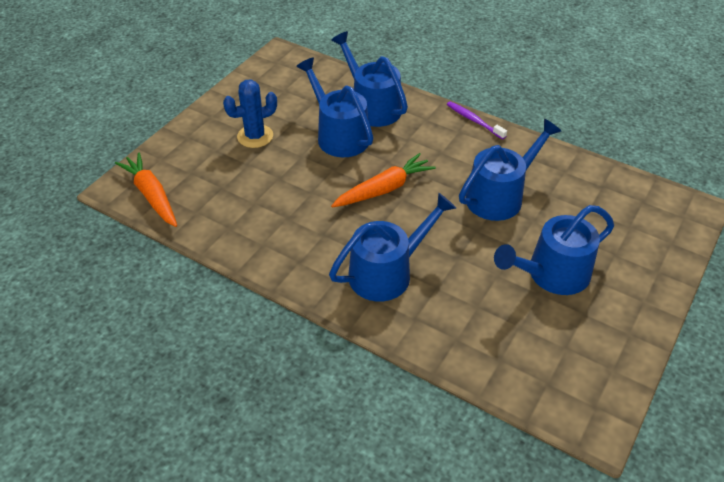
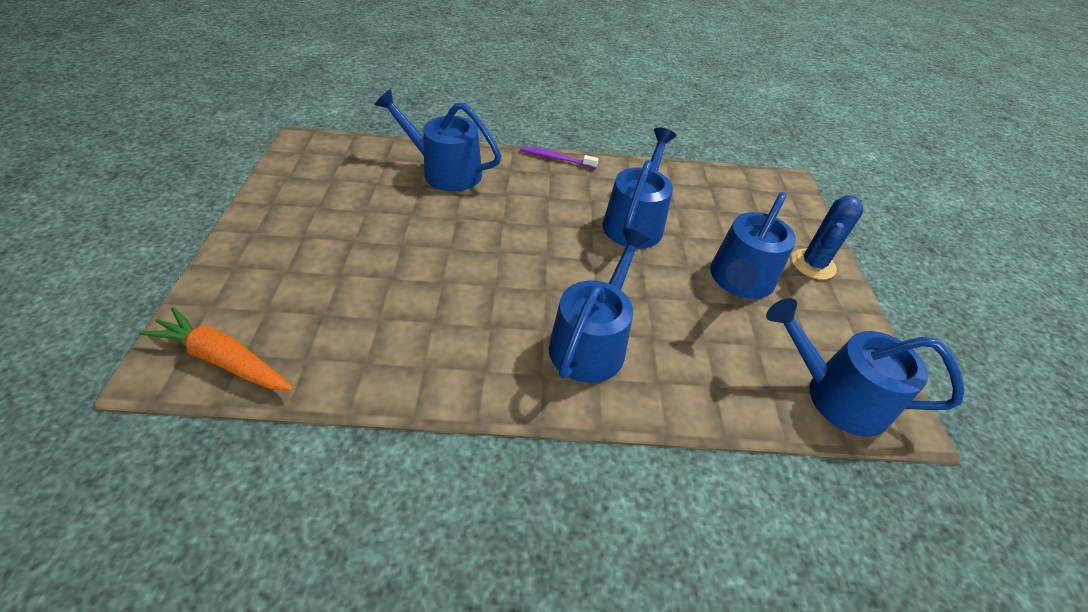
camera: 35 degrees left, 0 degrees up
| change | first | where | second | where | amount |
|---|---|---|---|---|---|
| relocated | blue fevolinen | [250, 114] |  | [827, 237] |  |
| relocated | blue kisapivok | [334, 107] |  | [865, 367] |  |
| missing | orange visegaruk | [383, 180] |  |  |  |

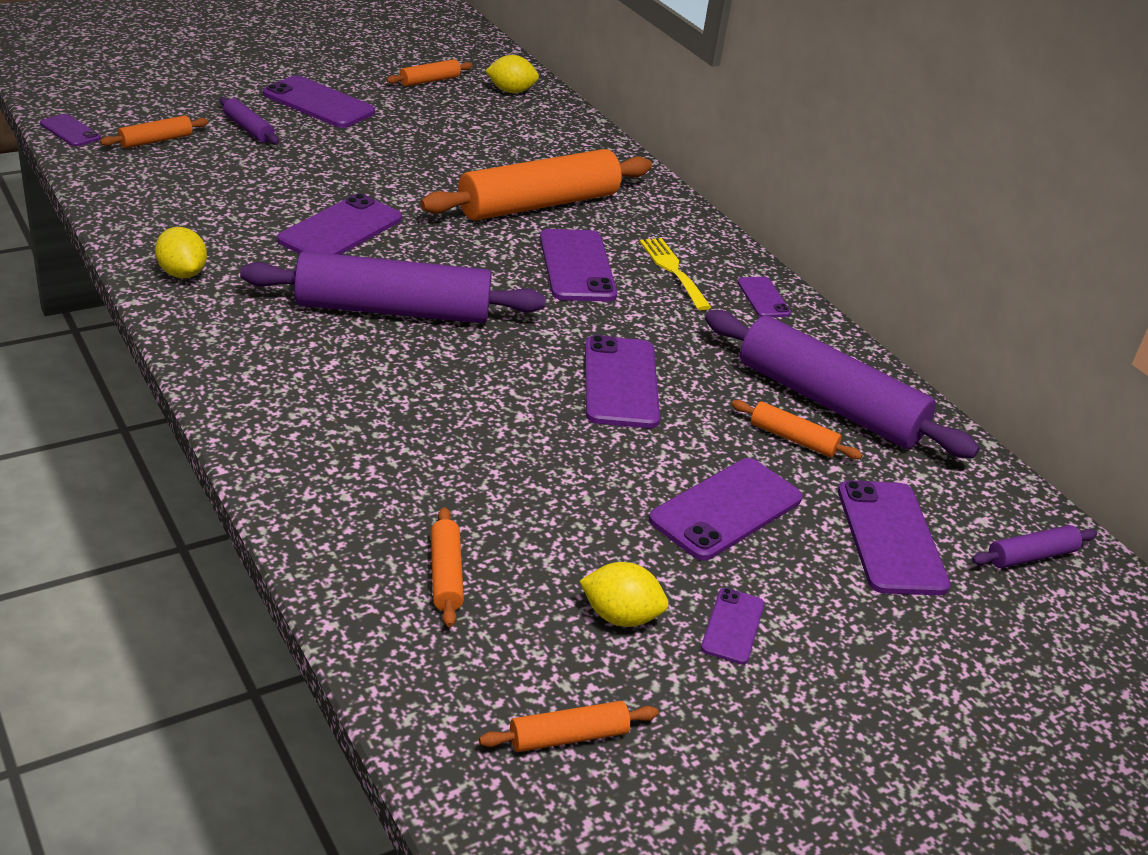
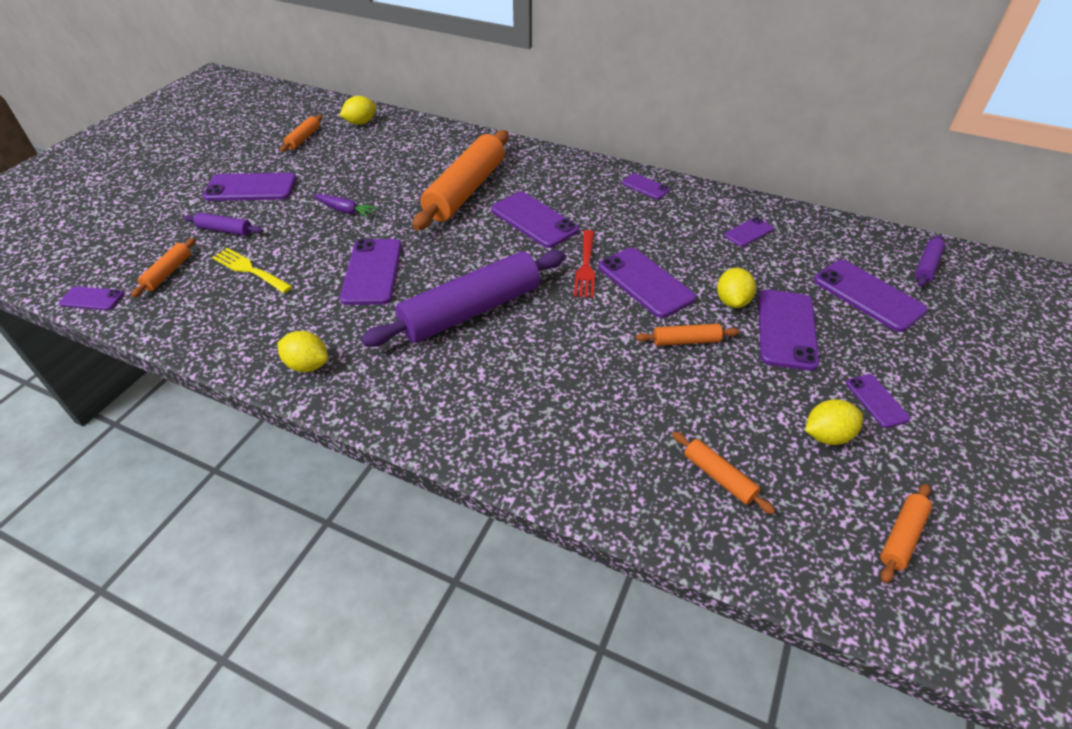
camera: 30 degrees left, 10 degrees up
| change | first | where | second | where | amount |
|---|---|---|---|---|---|
| relocated | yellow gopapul | [675, 274] |  | [252, 270] |  |
| exchanged | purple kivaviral | [842, 384] | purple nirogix | [749, 232] |  |
| relocated | orange kivaviral | [797, 429] |  | [687, 335] |  |
| appeared |  |  | purple visegaruk | [345, 206] |  |
| appeared |  |  | red gopapul | [584, 264] |  |
| appeared |  |  | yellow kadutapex | [736, 288] |  |

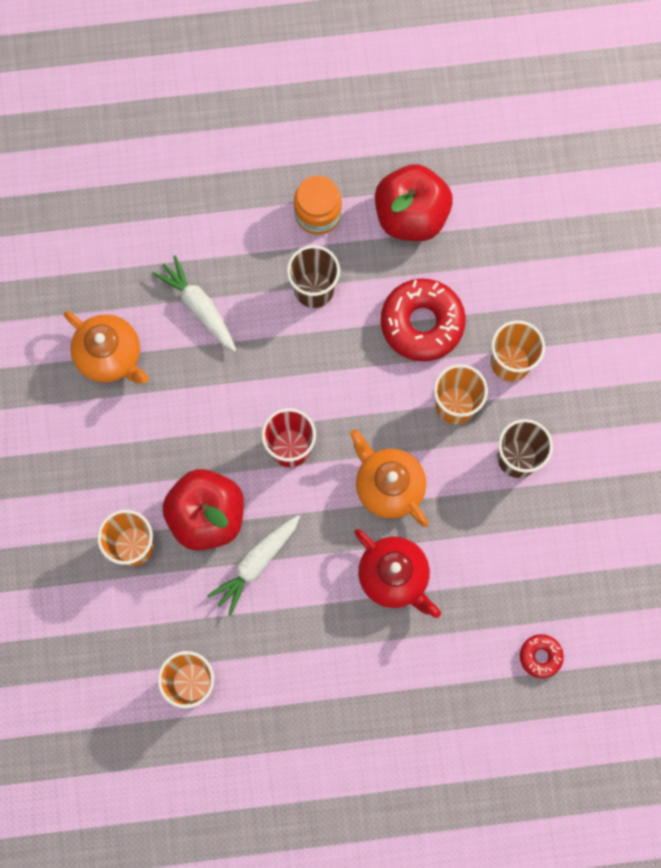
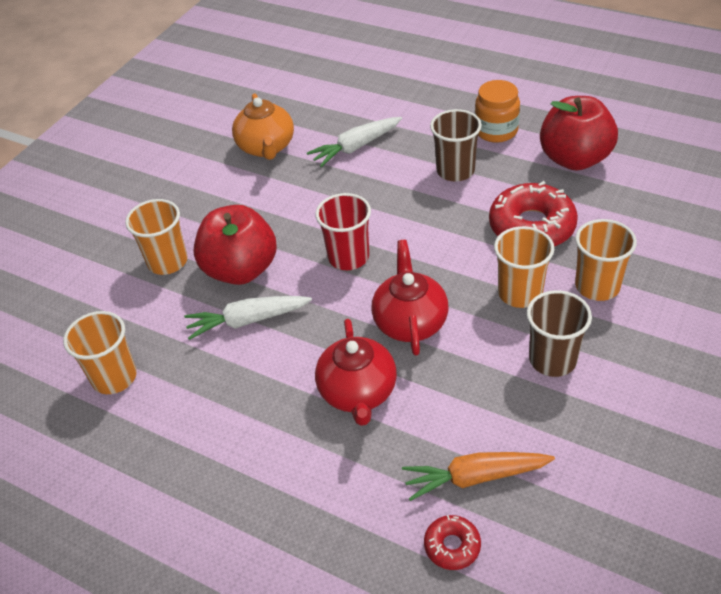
camera: 40 degrees right, 30 degrees down
| change | first | where | second | where | amount |
|---|---|---|---|---|---|
| spun | white visegaruk | [194, 303] |  | [354, 142] | 120 degrees counterclockwise |
| colour | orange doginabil | [389, 478] | red doginabil | [409, 298] |  |
| appeared |  |  | orange visegaruk | [478, 476] |  |

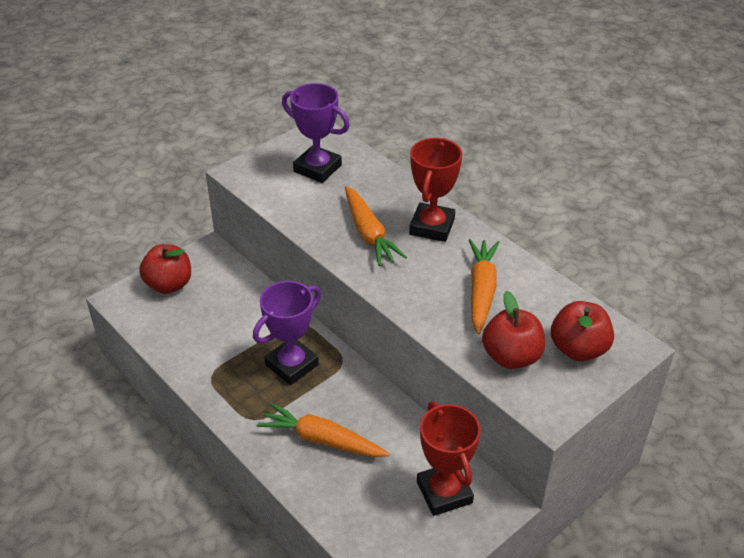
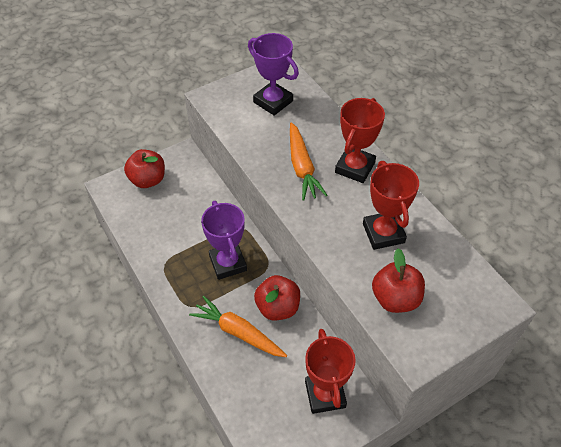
camera: 10 degrees right, 10 degrees up
| change | first | where | second | where | amount |
|---|---|---|---|---|---|
| spun | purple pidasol | [287, 333] |  | [224, 240] | 75 degrees counterclockwise |
| exchanged | orange visegaruk | [484, 286] | red pidasol | [391, 205] |  |
| relocated | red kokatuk | [582, 331] |  | [277, 297] |  |

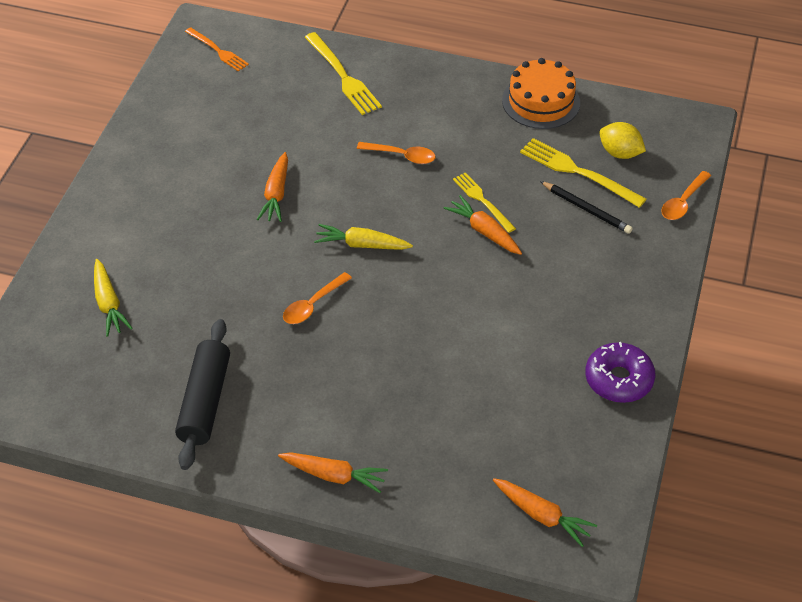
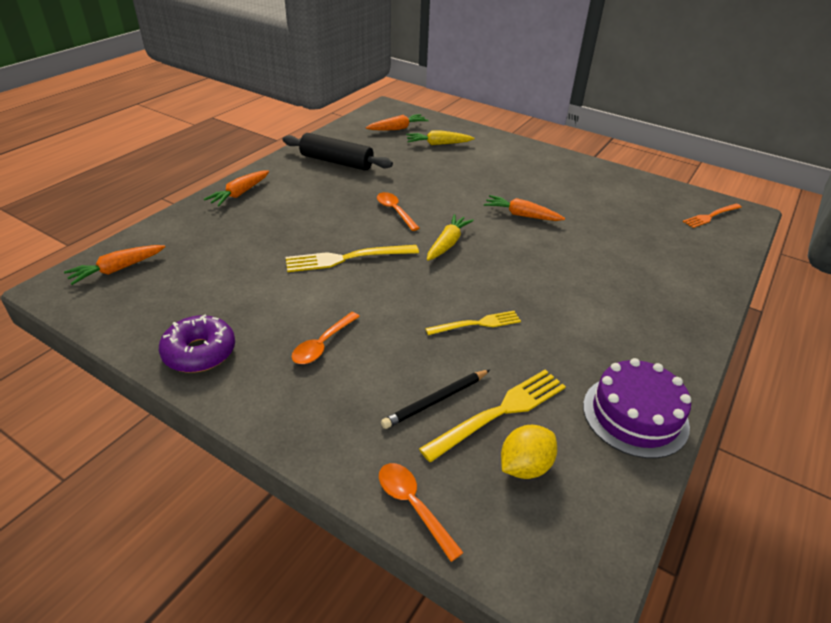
camera: 105 degrees right, 10 degrees down
| change | first | where | second | where | amount |
|---|---|---|---|---|---|
| relocated | yellow gopapul | [343, 73] |  | [352, 258] |  |
| relocated | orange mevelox | [396, 153] |  | [326, 338] |  |
| relocated | orange visegaruk | [483, 225] |  | [397, 122] |  |
| colour | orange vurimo | [541, 93] | purple vurimo | [637, 408] |  |

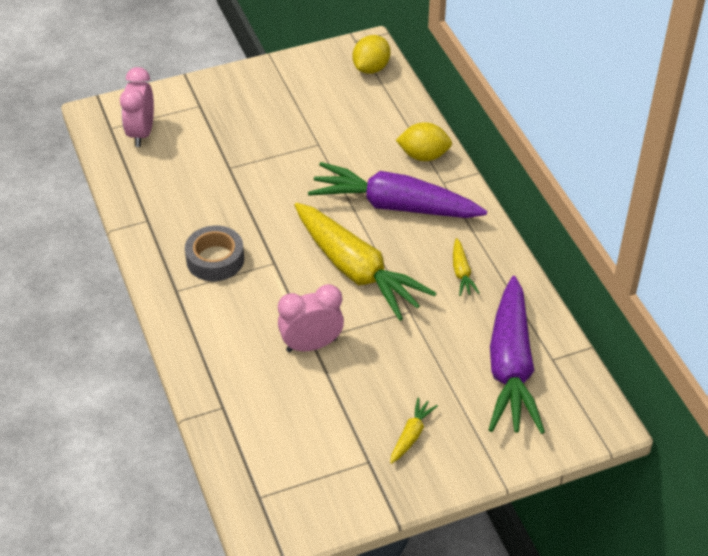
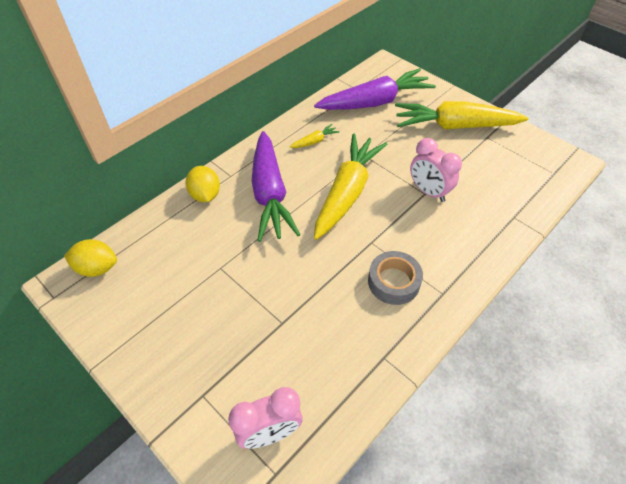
camera: 115 degrees left, 5 degrees up
| change | first | where | second | where | amount |
|---|---|---|---|---|---|
| size | yellow visegaruk | [414, 430] |  | [462, 115] | x2.44 |

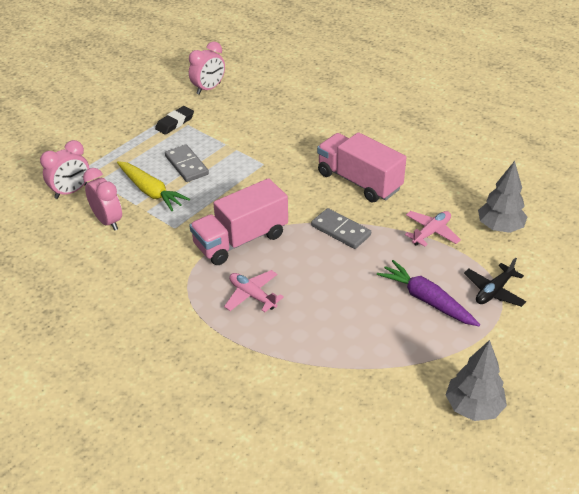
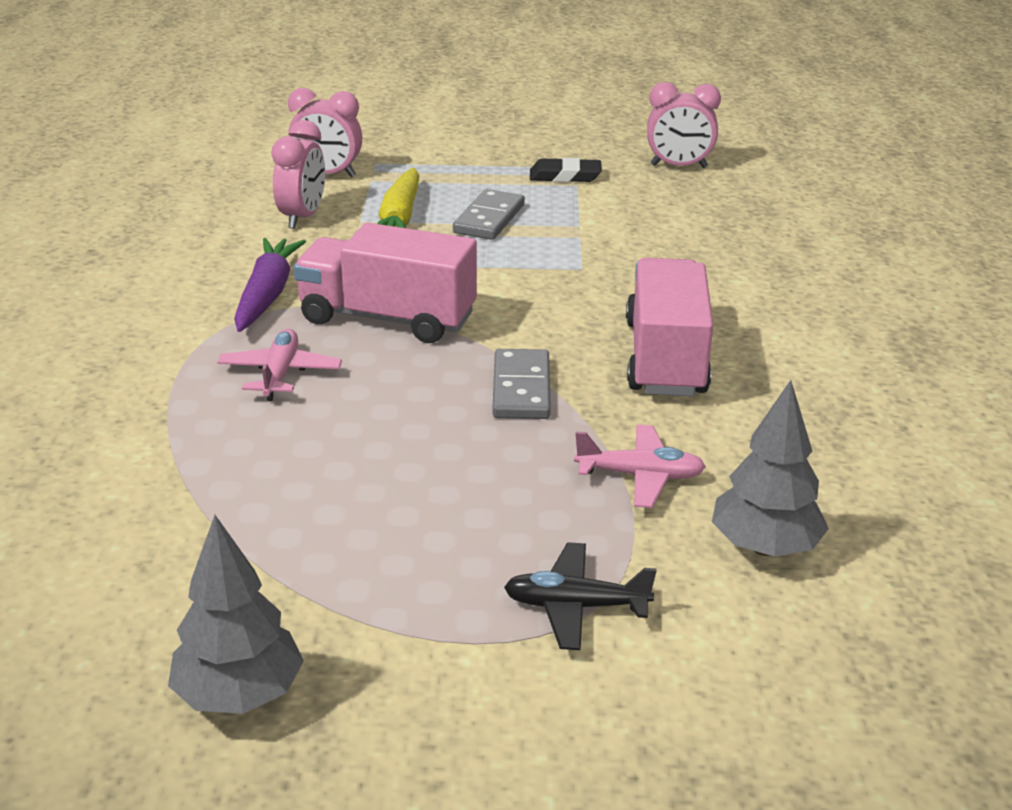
camera: 50 degrees right, 10 degrees down
| change | first | where | second | where | amount |
|---|---|---|---|---|---|
| relocated | purple visegaruk | [428, 293] |  | [270, 285] |  |

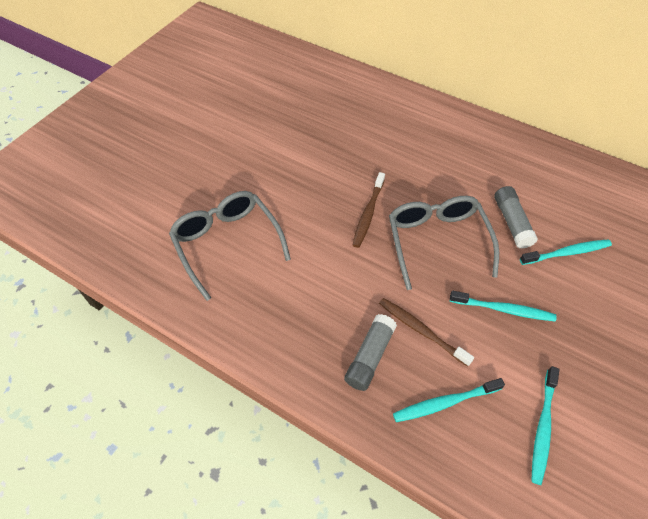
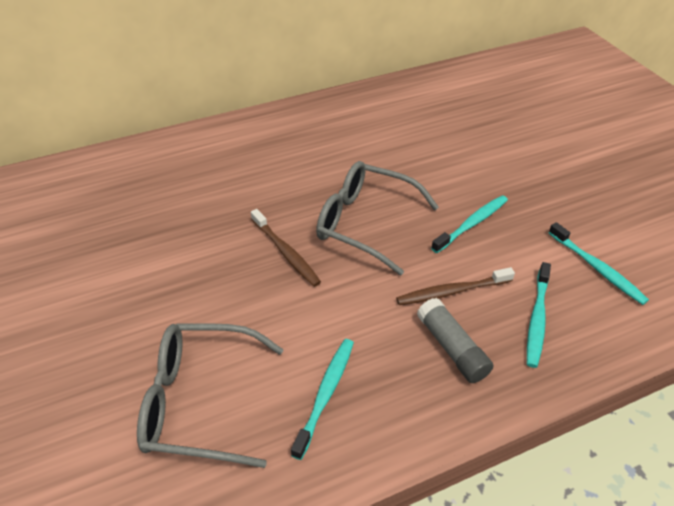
camera: 55 degrees left, 10 degrees down
| change | first | where | second | where | amount |
|---|---|---|---|---|---|
| missing | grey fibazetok | [516, 217] |  |  |  |
| relocated | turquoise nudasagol | [566, 252] |  | [322, 399] |  |

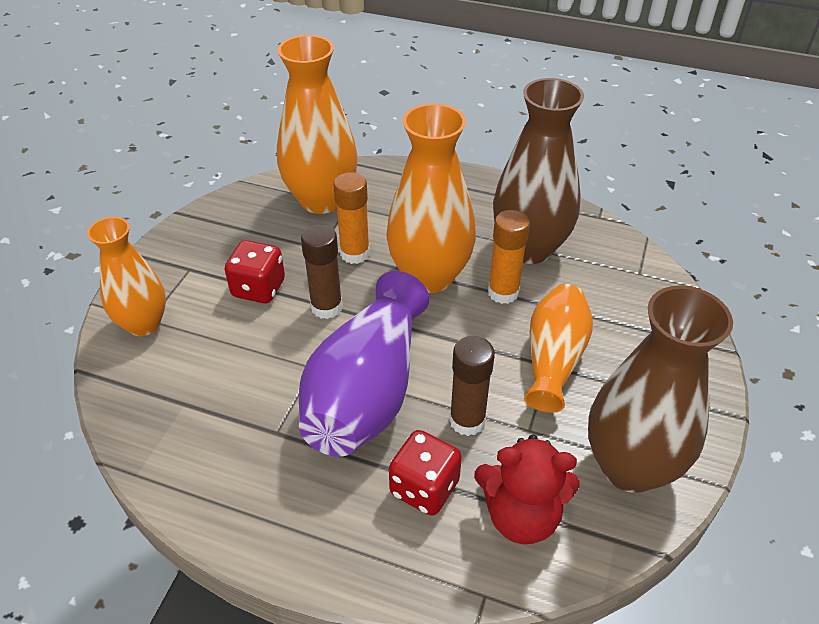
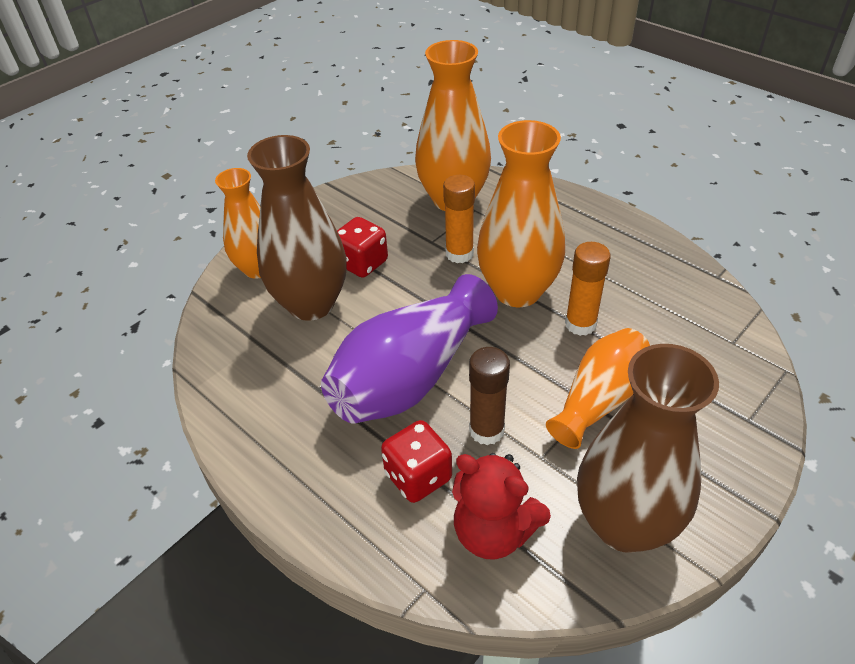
camera: 25 degrees right, 0 degrees up
| change | first | where | second | where | amount |
|---|---|---|---|---|---|
| missing | brown fibazetok | [322, 271] |  |  |  |
| relocated | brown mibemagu | [538, 171] |  | [297, 228] |  |

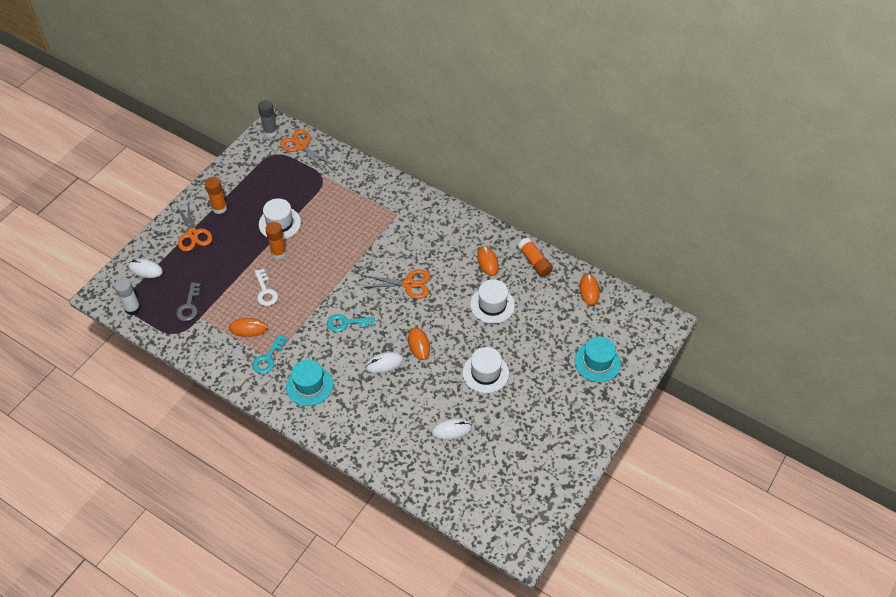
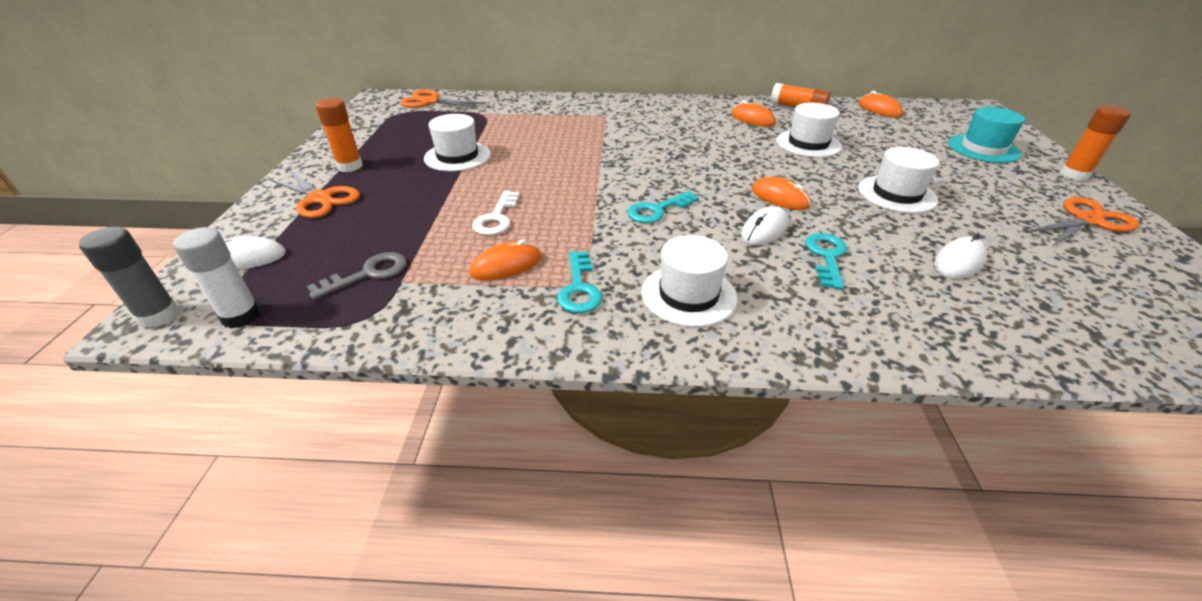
camera: 30 degrees left, 15 degrees down
| change | first | where | second | where | amount |
|---|---|---|---|---|---|
| spun | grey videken | [188, 301] |  | [357, 276] | 105 degrees counterclockwise |
| spun | white videken | [266, 287] |  | [496, 213] | 60 degrees clockwise |
| relocated | grey fibazetok | [267, 118] |  | [129, 277] |  |
| relocated | orange fibazetok | [276, 240] |  | [1095, 143] |  |
| colour | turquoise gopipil | [309, 383] | white gopipil | [689, 281] |  |
| relocated | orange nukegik | [396, 284] |  | [1083, 222] |  |
| appeared |  |  | turquoise videken | [826, 261] |  |

